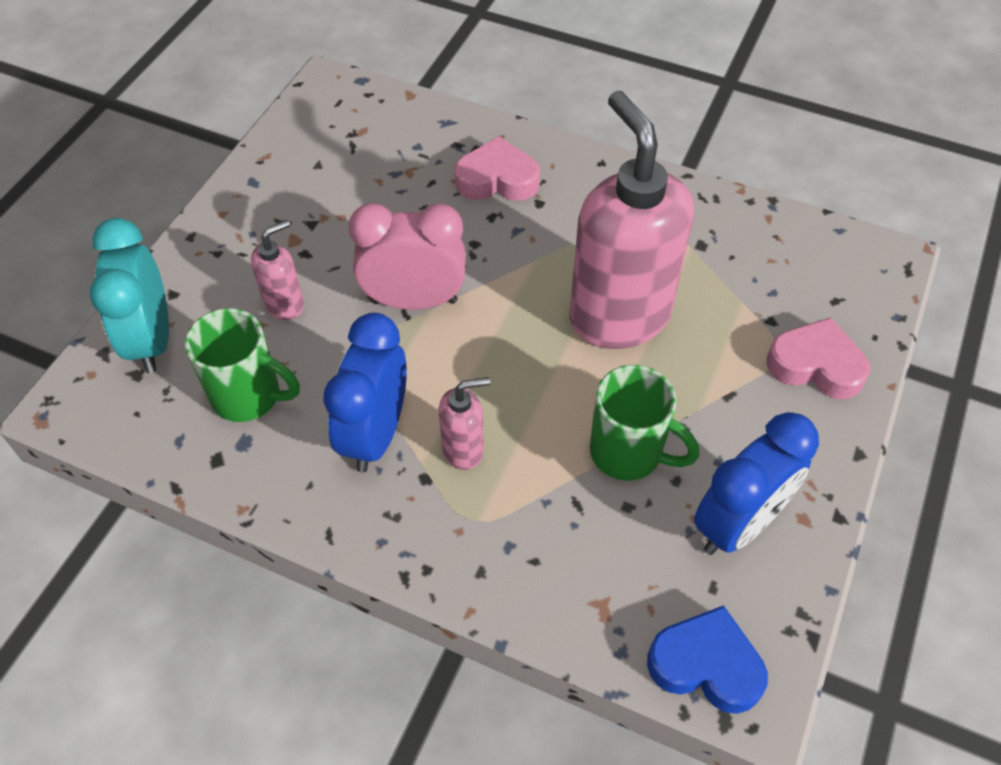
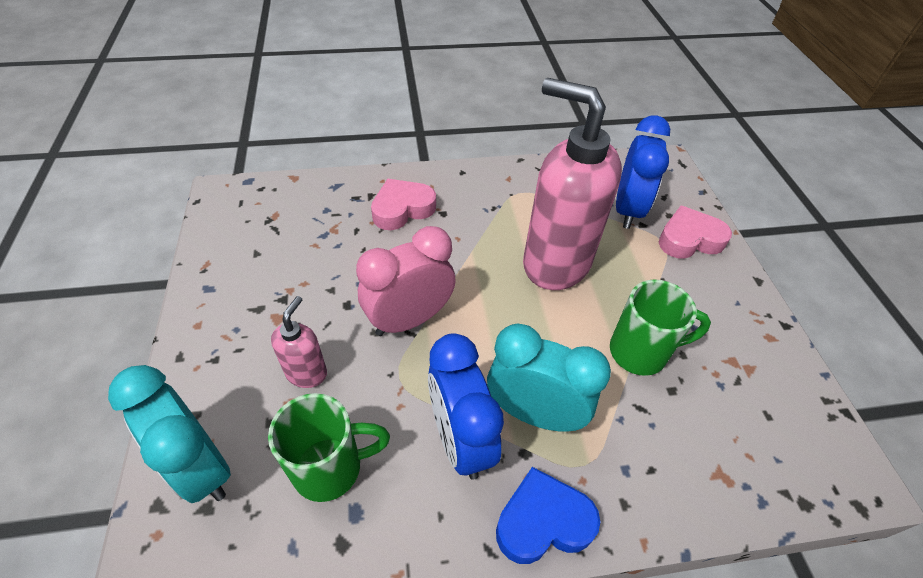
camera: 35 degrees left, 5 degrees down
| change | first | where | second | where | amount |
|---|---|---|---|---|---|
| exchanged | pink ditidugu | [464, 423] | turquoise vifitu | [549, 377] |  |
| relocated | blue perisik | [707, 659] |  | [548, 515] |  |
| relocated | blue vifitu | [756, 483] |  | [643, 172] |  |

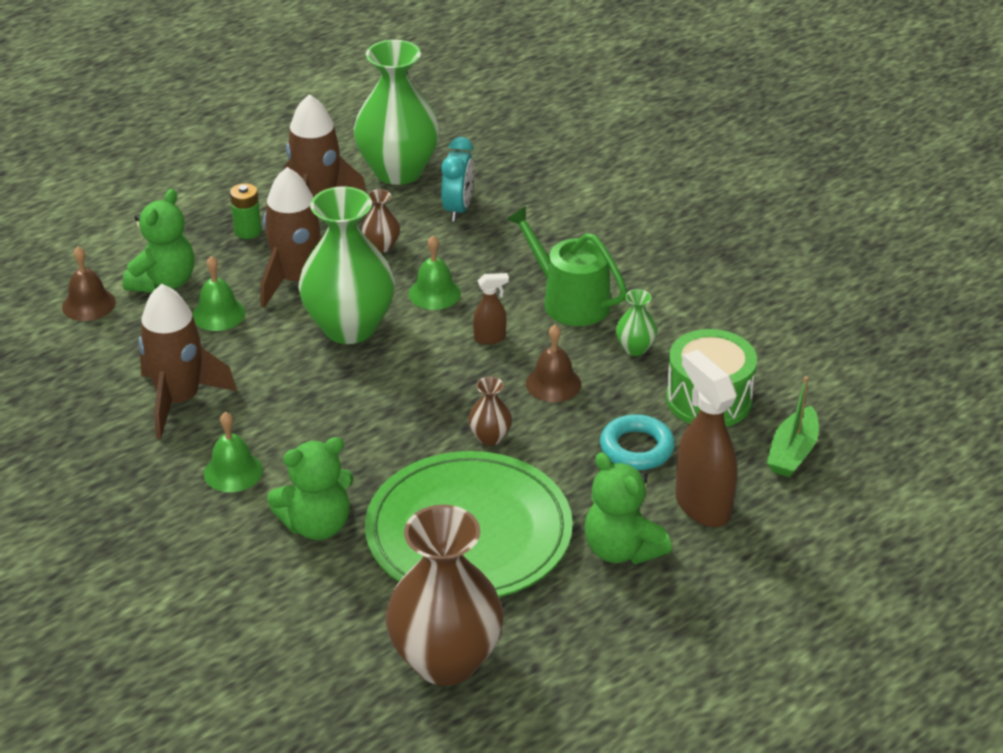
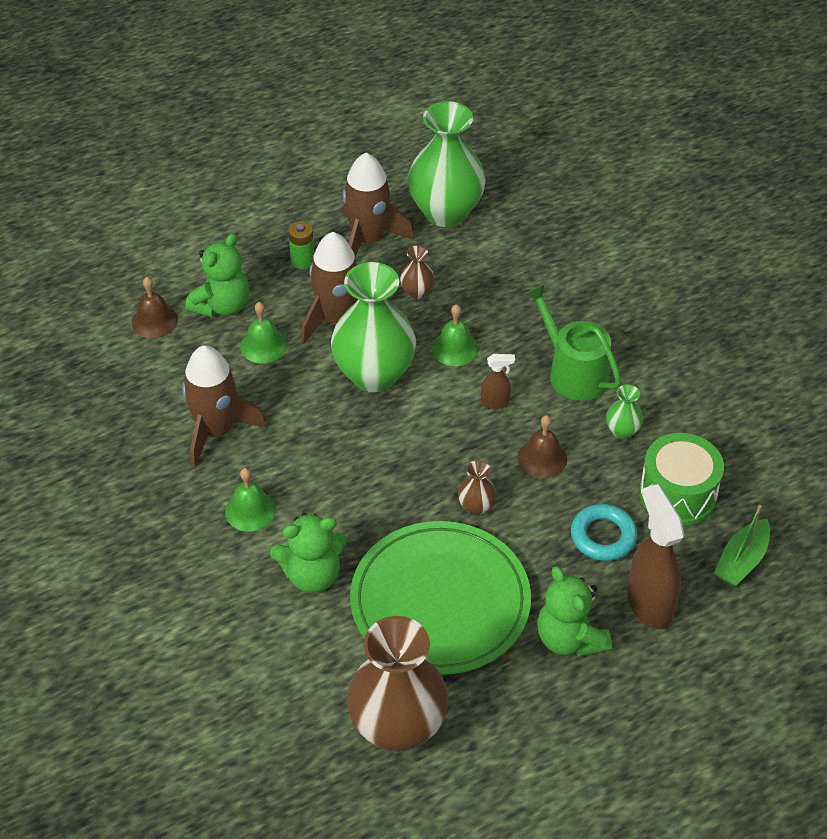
camera: 10 degrees right, 10 degrees up
| change | first | where | second | where | amount |
|---|---|---|---|---|---|
| missing | turquoise vifitu | [457, 179] |  |  |  |

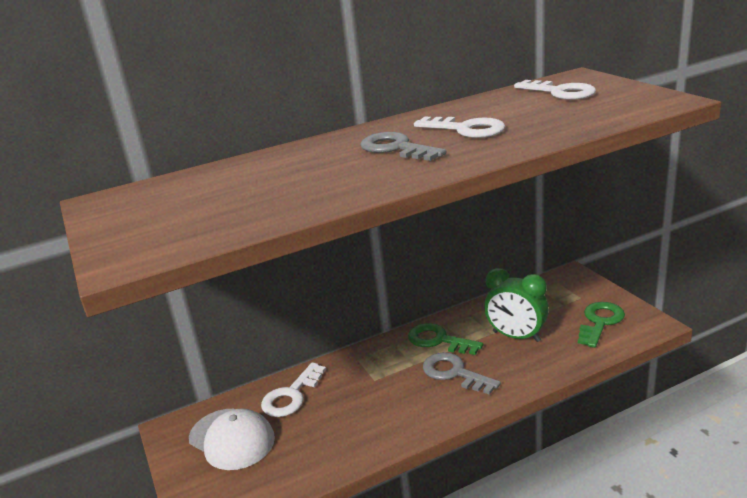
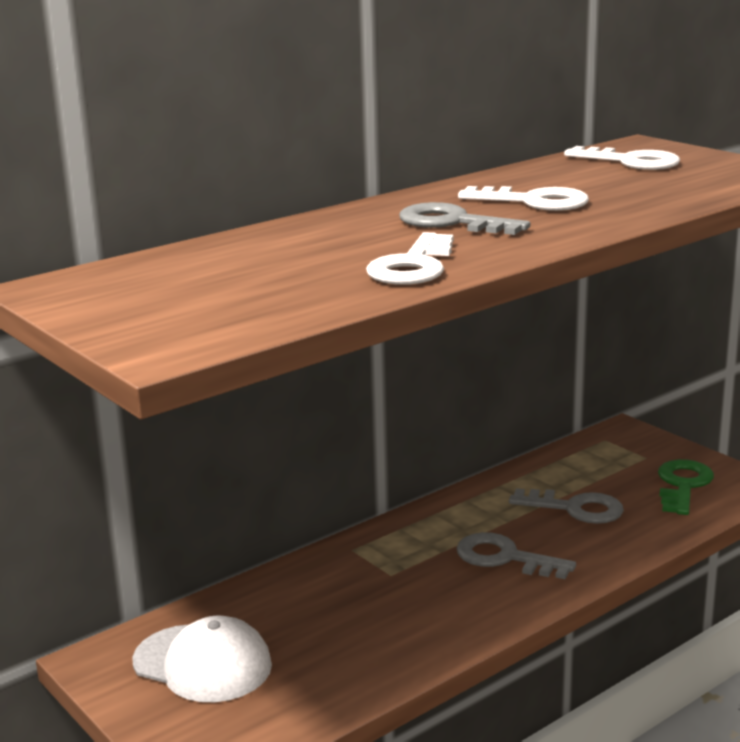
camera: 15 degrees left, 5 degrees down
| change | first | where | second | where | amount |
|---|---|---|---|---|---|
| relocated | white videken | [293, 389] |  | [410, 258] |  |
| missing | green videken | [445, 339] |  |  |  |
| exchanged | green vifitu | [516, 305] | grey videken | [566, 506] |  |

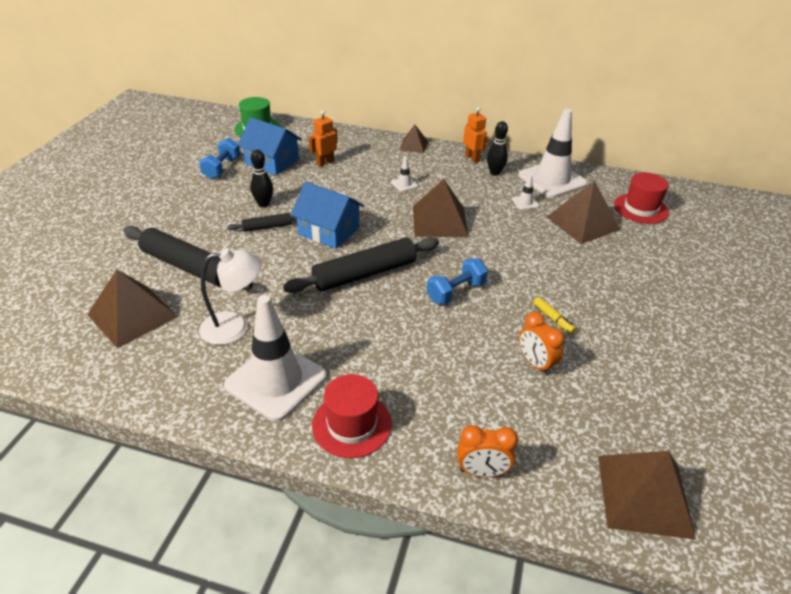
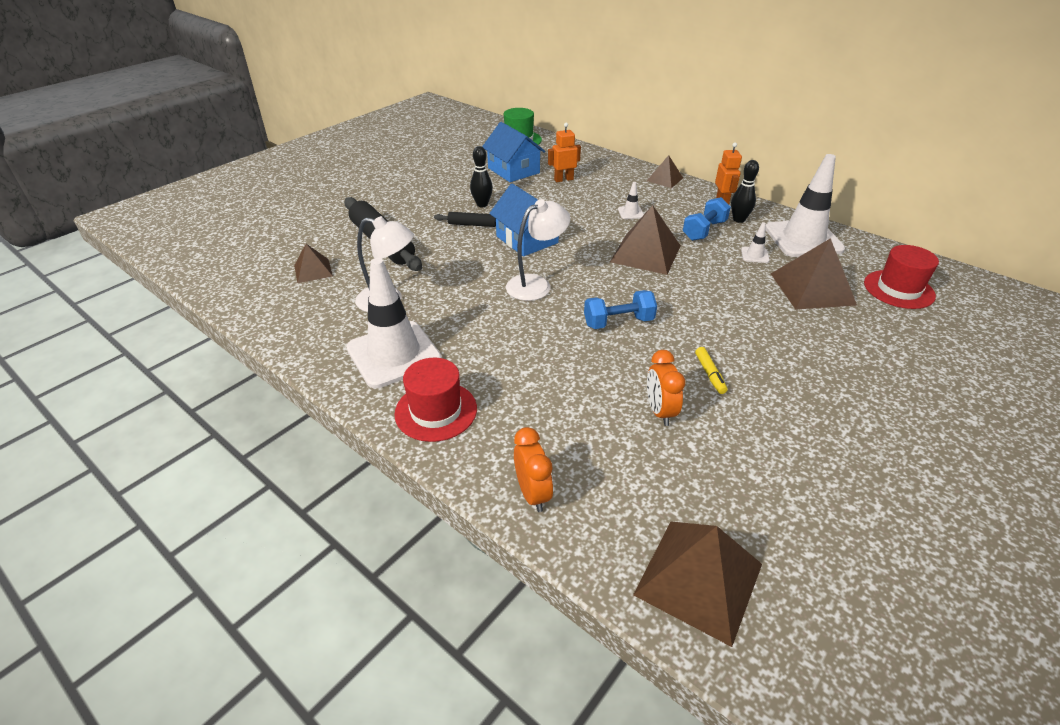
camera: 25 degrees right, 0 degrees up
| change | first | where | second | where | amount |
|---|---|---|---|---|---|
| size | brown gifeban | [132, 308] |  | [313, 263] | x0.57 |
| relocated | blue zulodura | [220, 158] |  | [707, 219] |  |
| exchanged | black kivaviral | [361, 265] | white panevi | [538, 250] |  |
| spun | orange vifitu | [487, 451] |  | [533, 469] | 135 degrees counterclockwise |

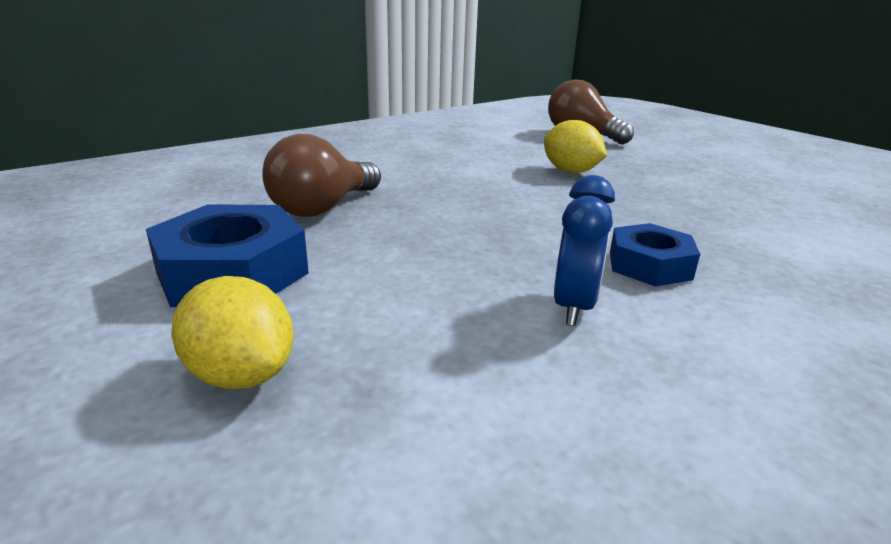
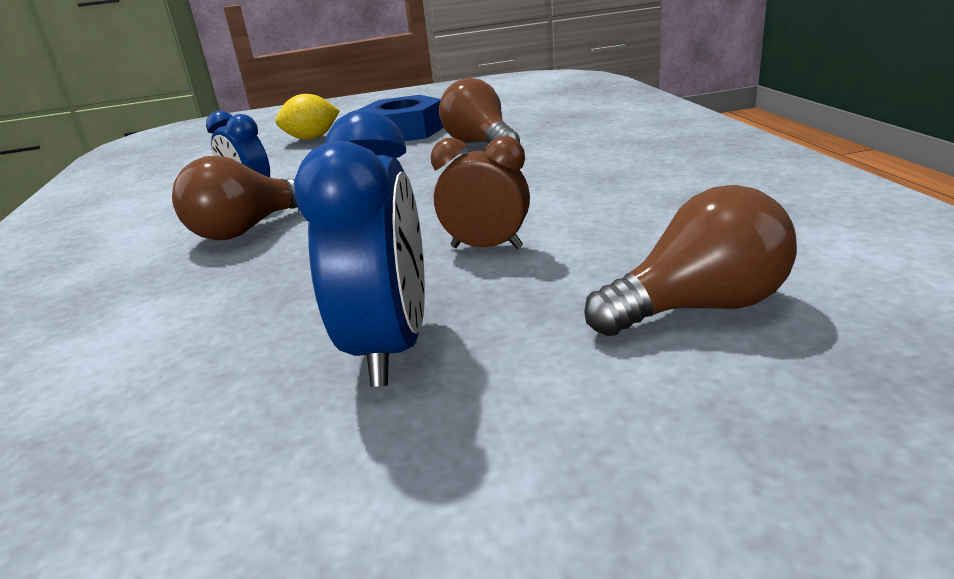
camera: 120 degrees right, 0 degrees up
| change | first | where | second | where | amount |
|---|---|---|---|---|---|
| exchanged | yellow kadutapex | [575, 146] | brown vifitu | [480, 192] |  |
| exchanged | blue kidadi | [655, 254] | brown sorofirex | [235, 198] |  |
| appeared |  |  | blue vifitu | [359, 248] |  |

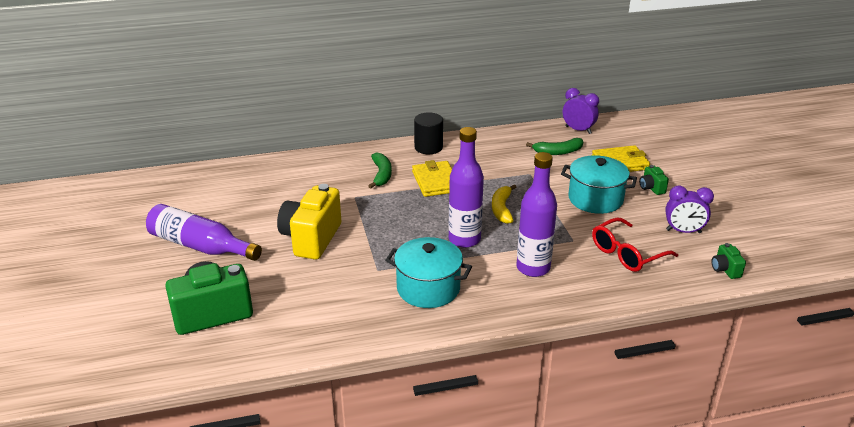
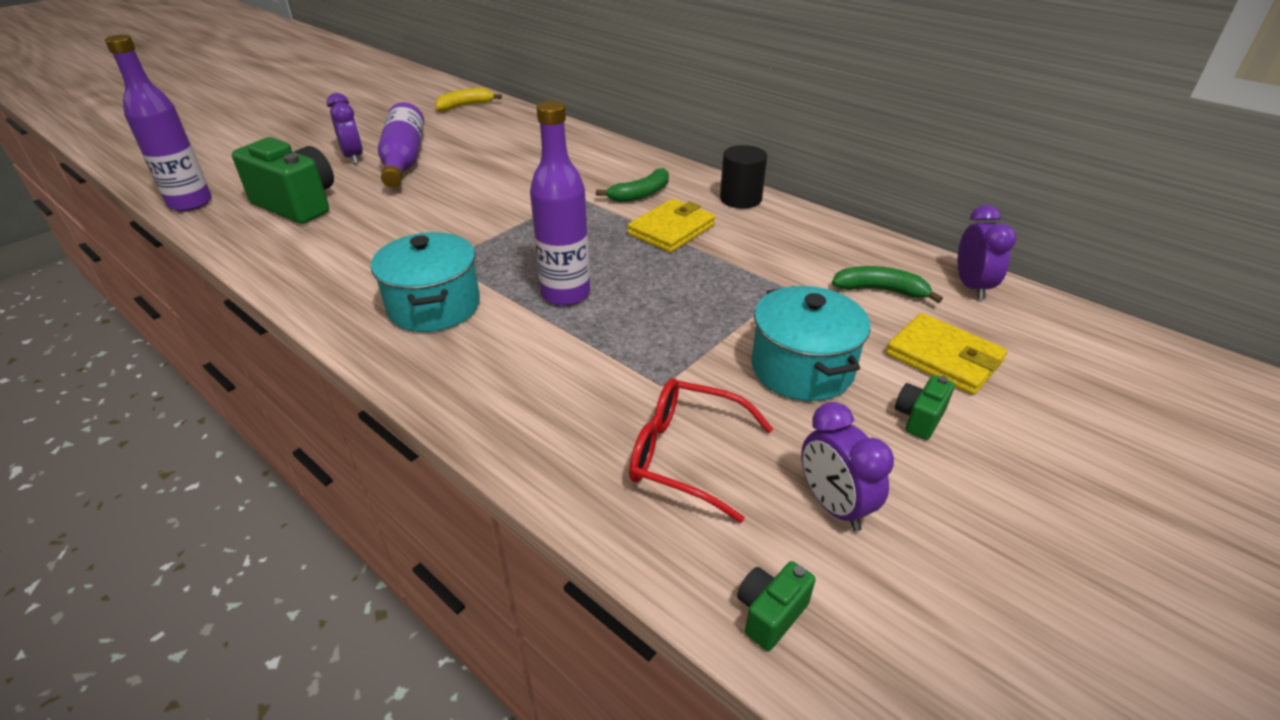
camera: 55 degrees right, 5 degrees up
| change | first | where | second | where | amount |
|---|---|---|---|---|---|
| missing | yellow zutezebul | [309, 222] |  |  |  |
| relocated | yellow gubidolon | [504, 204] |  | [468, 99] |  |
| relocated | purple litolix | [537, 214] |  | [158, 123] |  |
| spun | green gubidolon | [554, 146] |  | [887, 284] | 150 degrees clockwise |
| appeared |  |  | purple vifitu | [345, 128] |  |

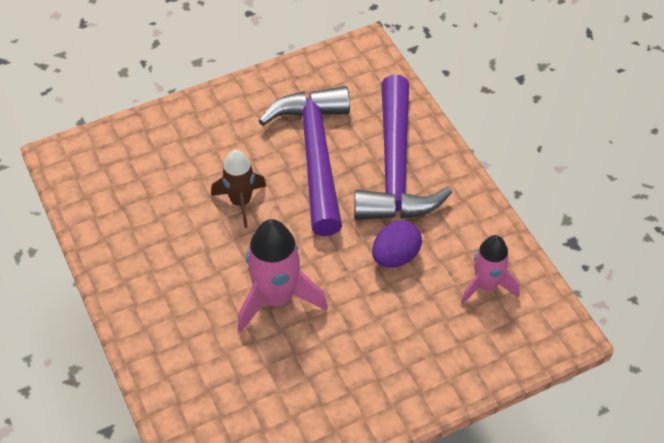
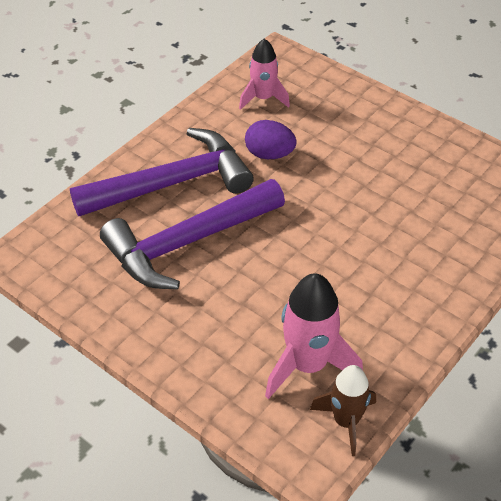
camera: 115 degrees left, 5 degrees down
| change | first | where | second | where | amount |
|---|---|---|---|---|---|
| relocated | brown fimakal | [238, 189] |  | [343, 410] |  |
| relocated | pink fimakal | [283, 276] |  | [314, 336] |  |

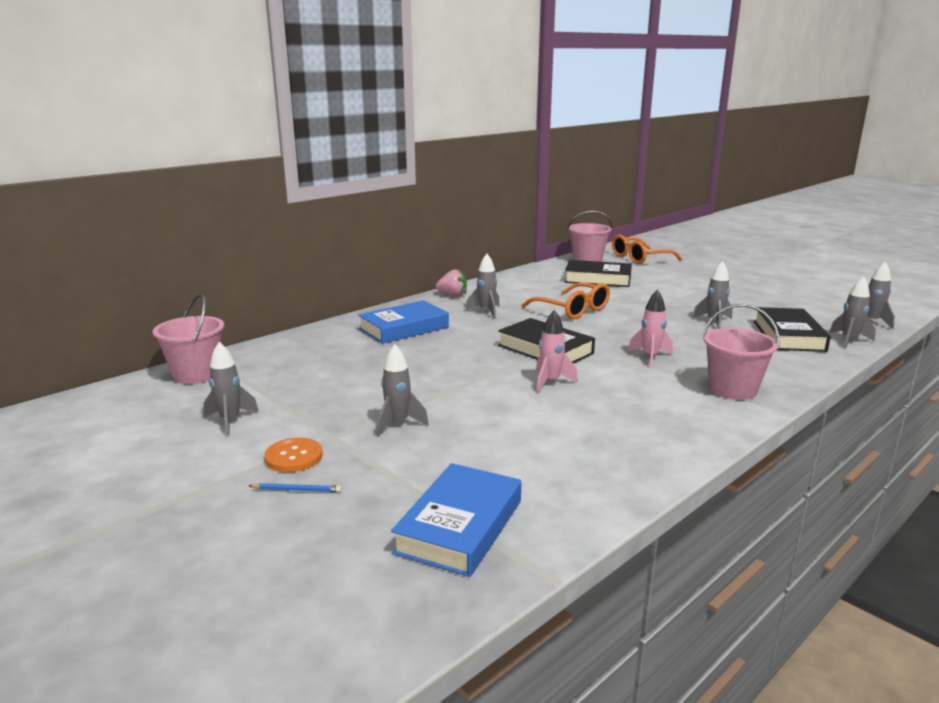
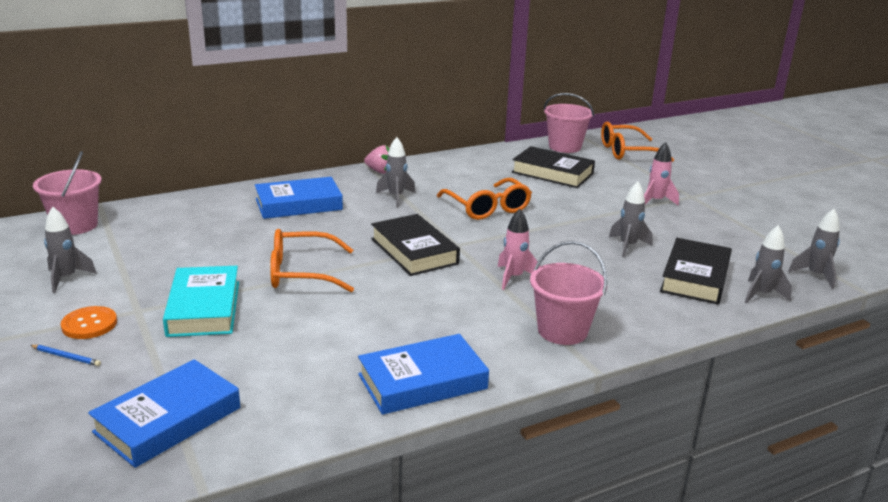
camera: 15 degrees right, 5 degrees up
| change | first | where | second | where | amount |
|---|---|---|---|---|---|
| exchanged | grey fimakal | [403, 390] | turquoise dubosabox | [201, 301] |  |
| relocated | pink fimakal | [557, 351] |  | [661, 174] |  |
| appeared |  |  | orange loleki | [312, 260] |  |
| appeared |  |  | blue dubosabox | [423, 374] |  |

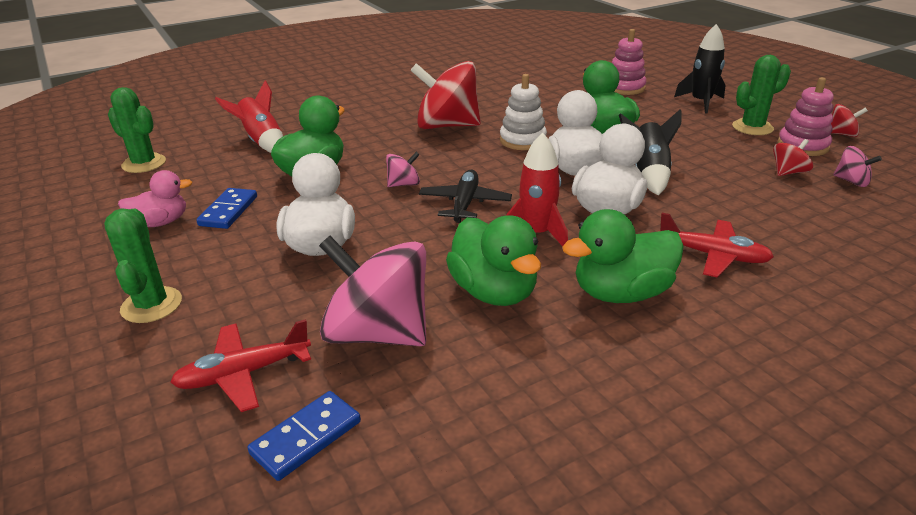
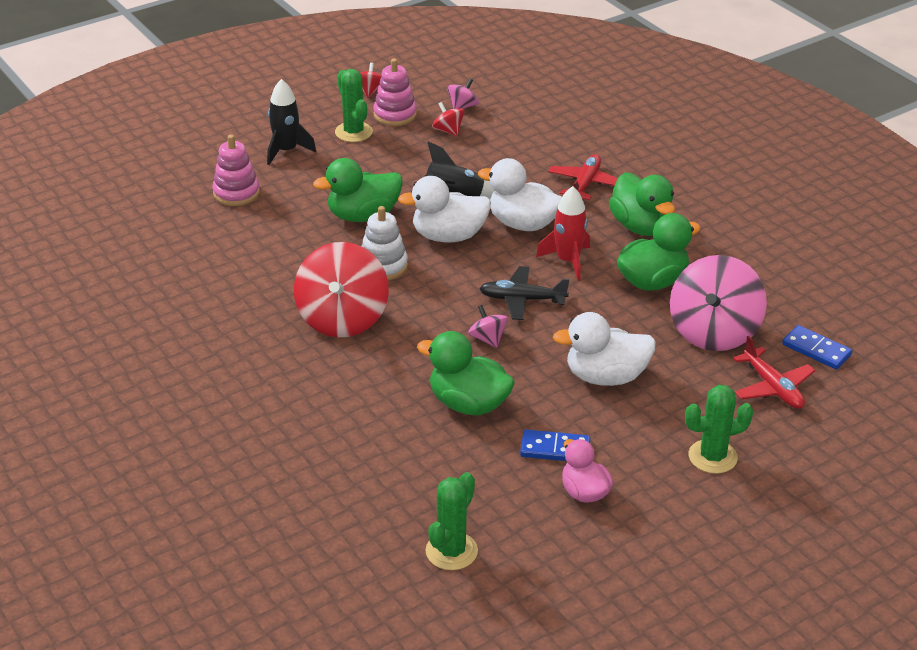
camera: 95 degrees left, 5 degrees up
| change | first | where | second | where | amount |
|---|---|---|---|---|---|
| missing | red fimakal | [249, 117] |  |  |  |

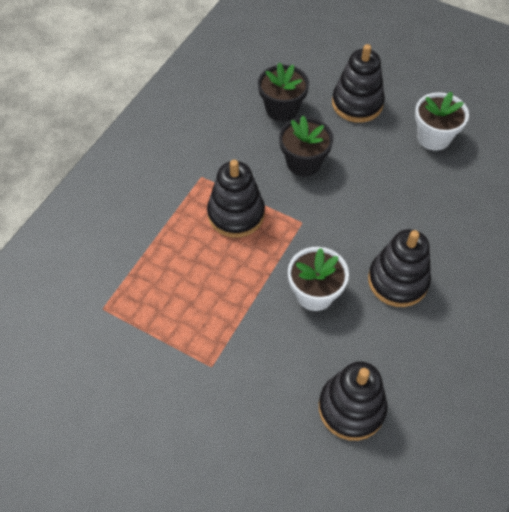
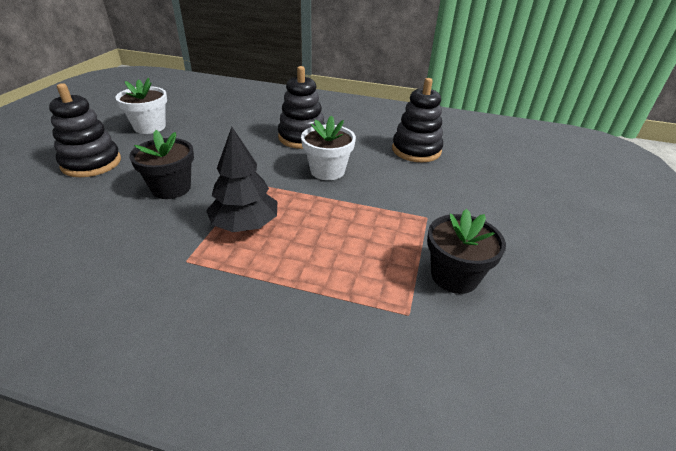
camera: 105 degrees left, 20 degrees down
| change | first | where | second | where | amount |
|---|---|---|---|---|---|
| exchanged | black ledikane | [236, 199] | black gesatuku | [241, 179] |  |
| relocated | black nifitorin | [283, 92] |  | [466, 251] |  |

